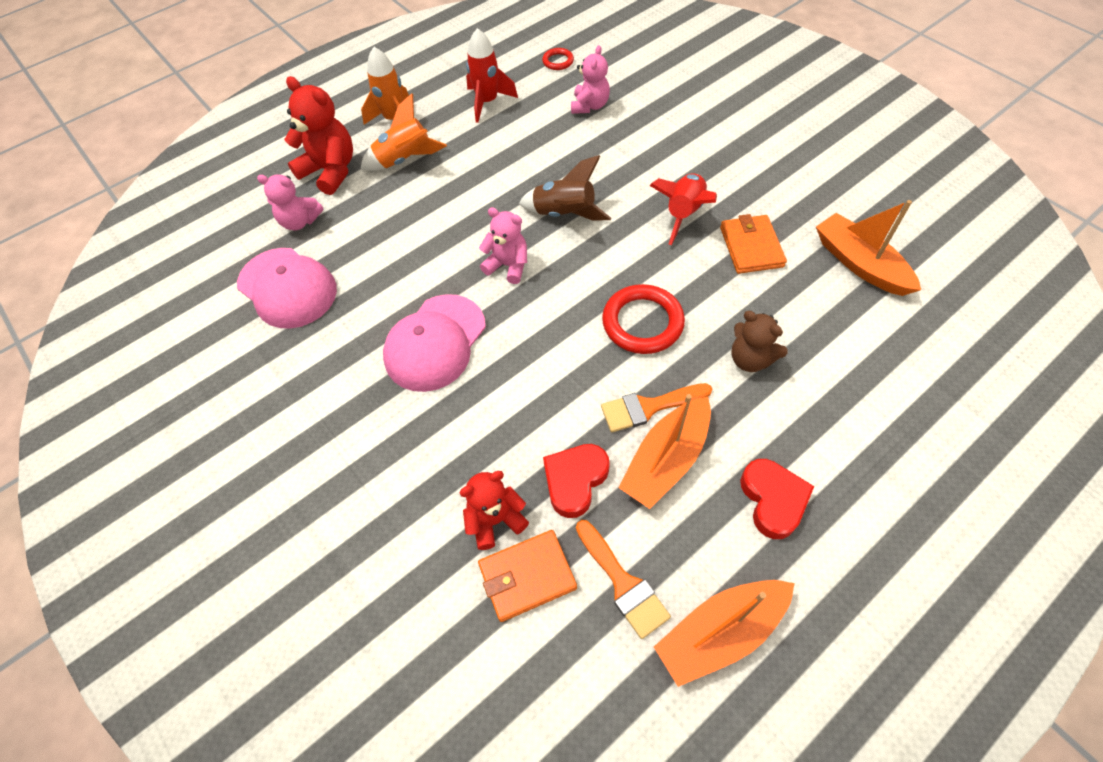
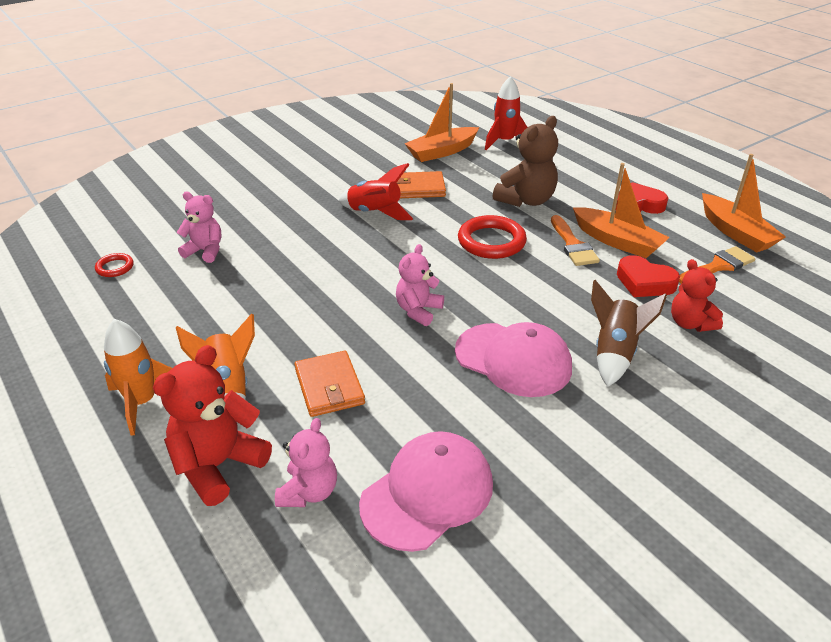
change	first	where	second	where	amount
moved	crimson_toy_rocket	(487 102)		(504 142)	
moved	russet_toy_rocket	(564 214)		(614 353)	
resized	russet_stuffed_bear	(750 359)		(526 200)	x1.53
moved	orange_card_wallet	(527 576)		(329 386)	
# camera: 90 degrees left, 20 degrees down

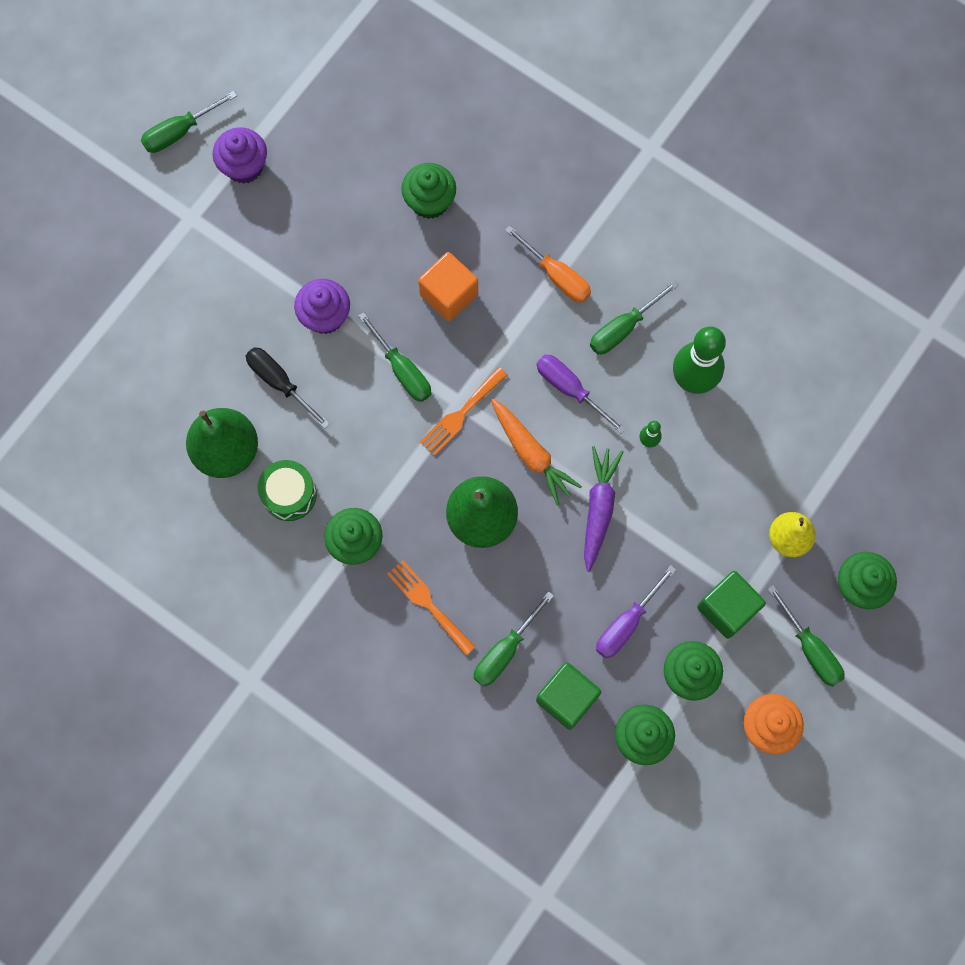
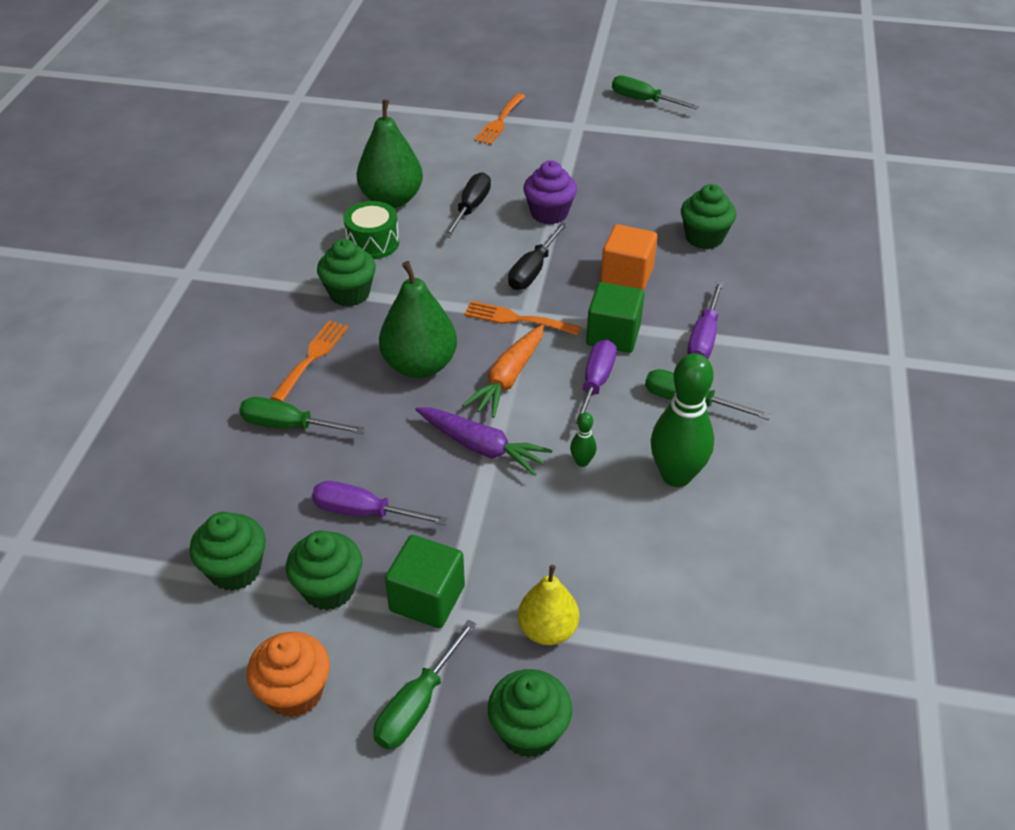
change	first	where	second	where	amount
removed	royal_purple_cupcake	(244 166)			
recoloured	orange_screwdriver	(557 276)	royal_purple_screwdriver	(704 338)	
recoloured	green_screwdriver	(403 371)	ebony_screwdriver	(532 271)	
turned	royal_purple_carrot	(599 508)		(481 447)	45 degrees clockwise
moved	green_solid_cube	(566 698)		(613 335)	
added			orange_dinner_fork	(499 122)	
# camera: 65 degrees right, 30 degrees down

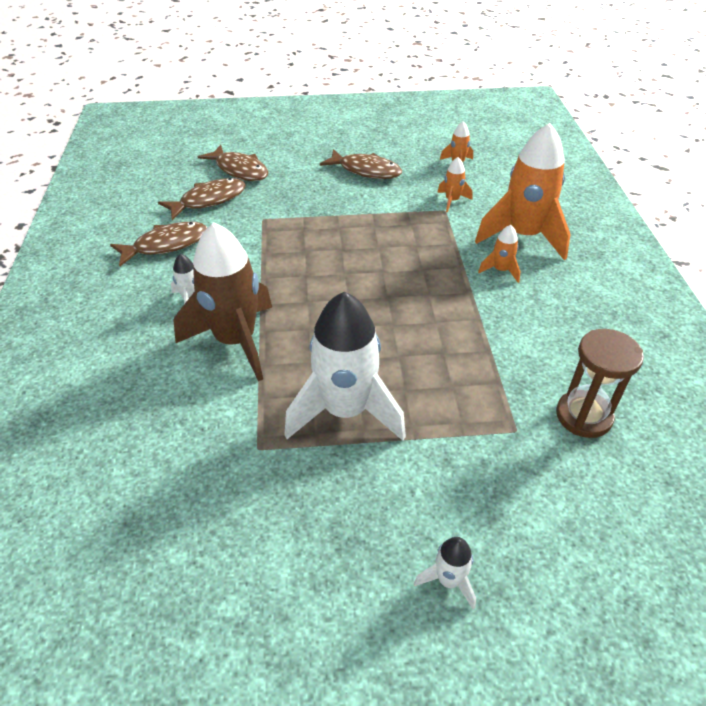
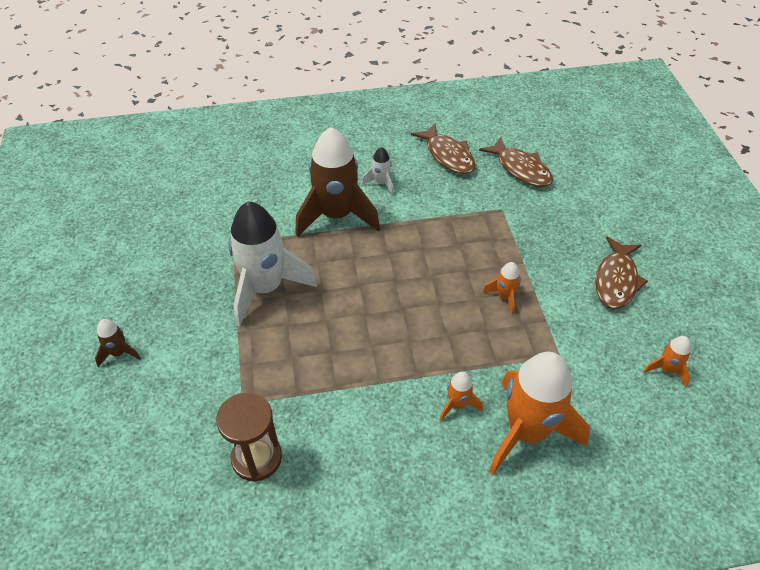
change	first	where	second	where	amount
removed	russet_fish	(239 170)			
moved	orange_toy_rocket	(452 201)		(504 296)	
recoloured	snow-white_toy_rocket	(448 580)	russet_toy_rocket	(119 353)	
# camera: 85 degrees right, 5 degrees up

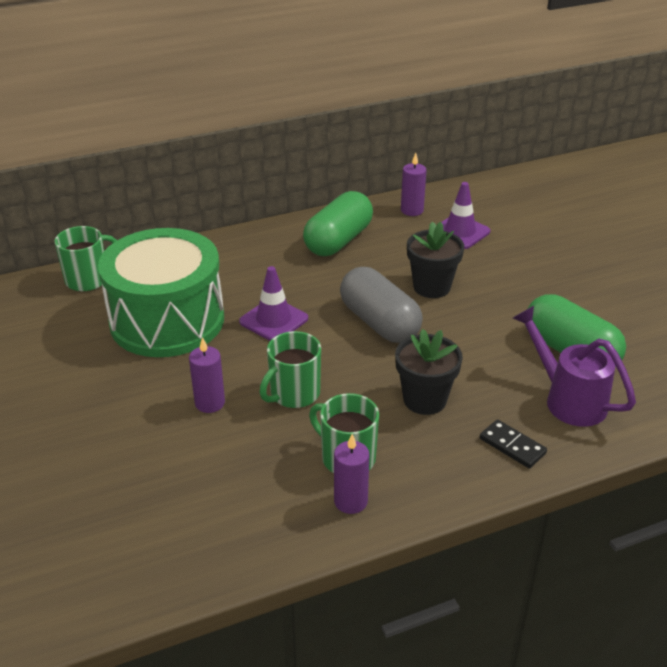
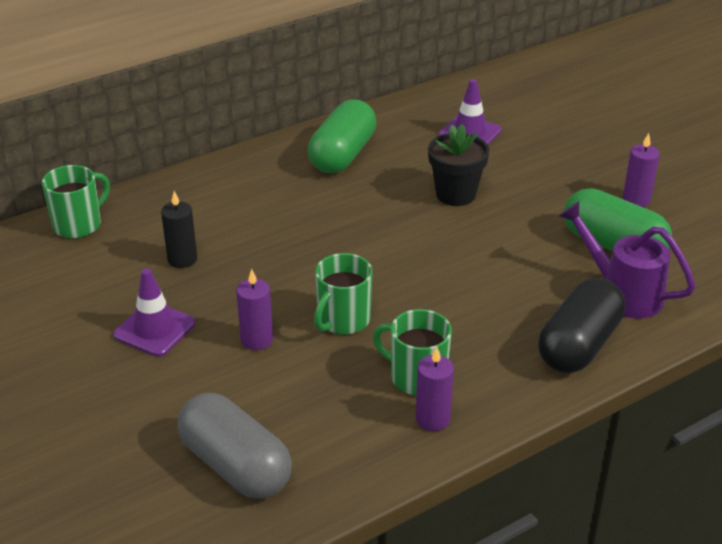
change	first	where	second	where	amount
moved	royal_purple_wax_candle	(412 210)		(636 199)	
replaced	green_snare_drum	(167 320)	ebony_wax_candle	(182 259)	
moved	royal_purple_traffic_cone	(273 320)		(154 329)	
moved	grey_capsule	(379 322)		(235 466)	
removed	ebony_potted_plant	(424 400)			
replaced	ebony_domino_tile	(512 446)	ebony_capsule	(579 345)	
# camera: 10 degrees left, 0 degrees up

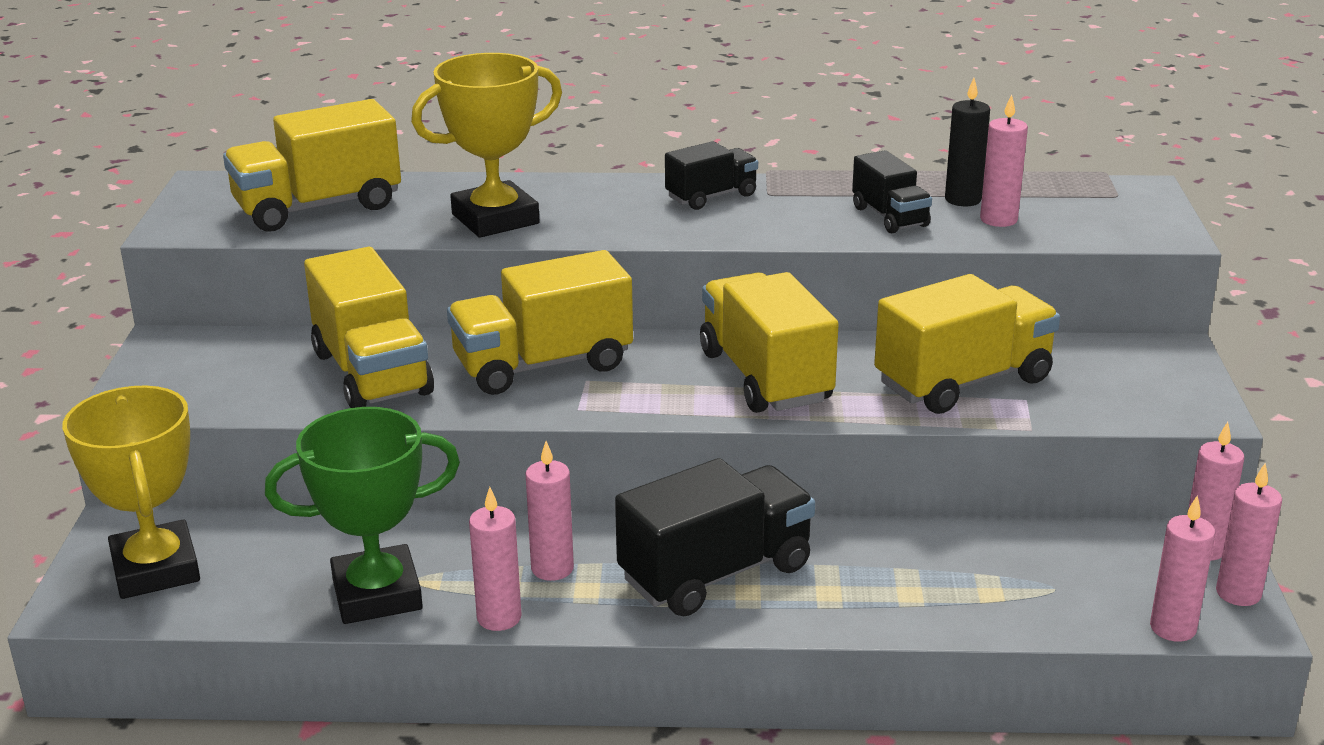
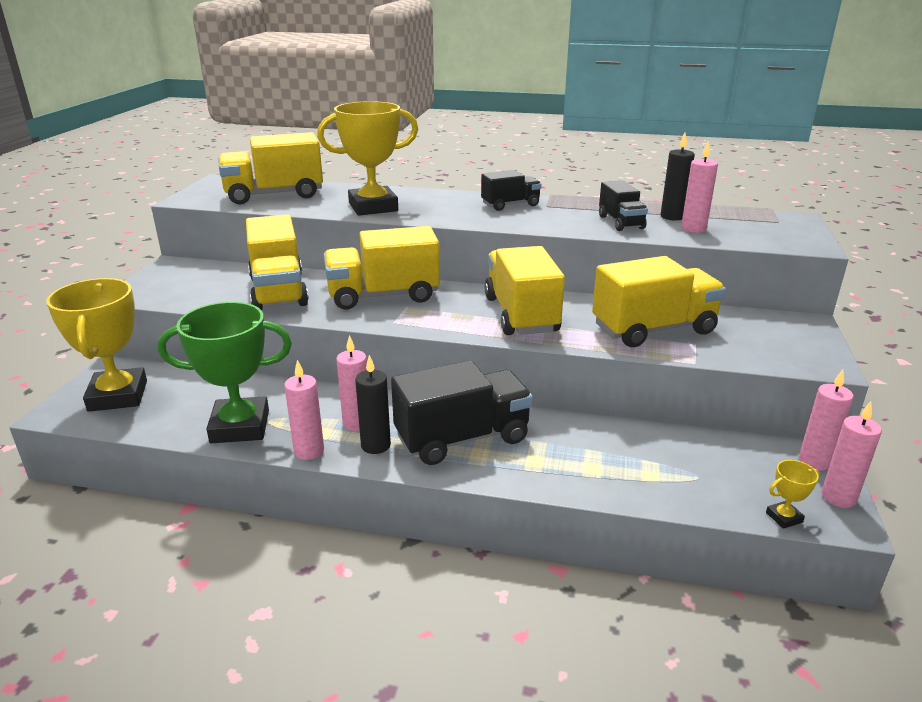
change	first	where	second	where	amount
replaced	pink_wax_candle	(1172 628)	golden_trophy	(784 517)	
added			ebony_wax_candle	(375 445)	
# camera: 10 degrees right, 0 degrees up

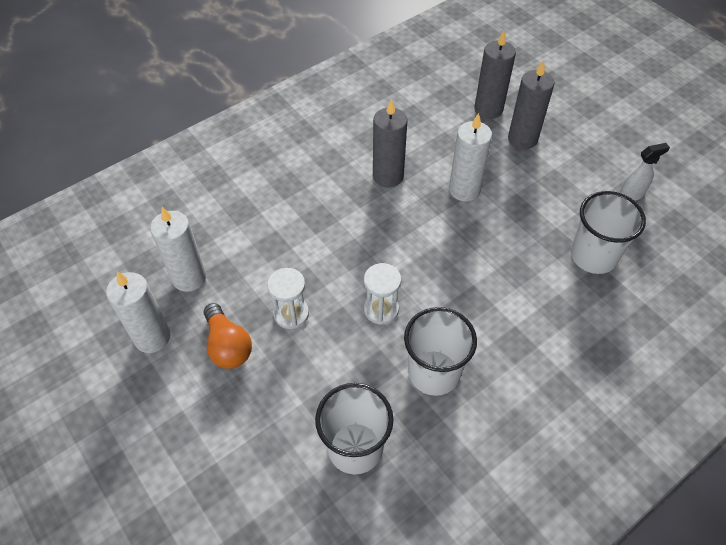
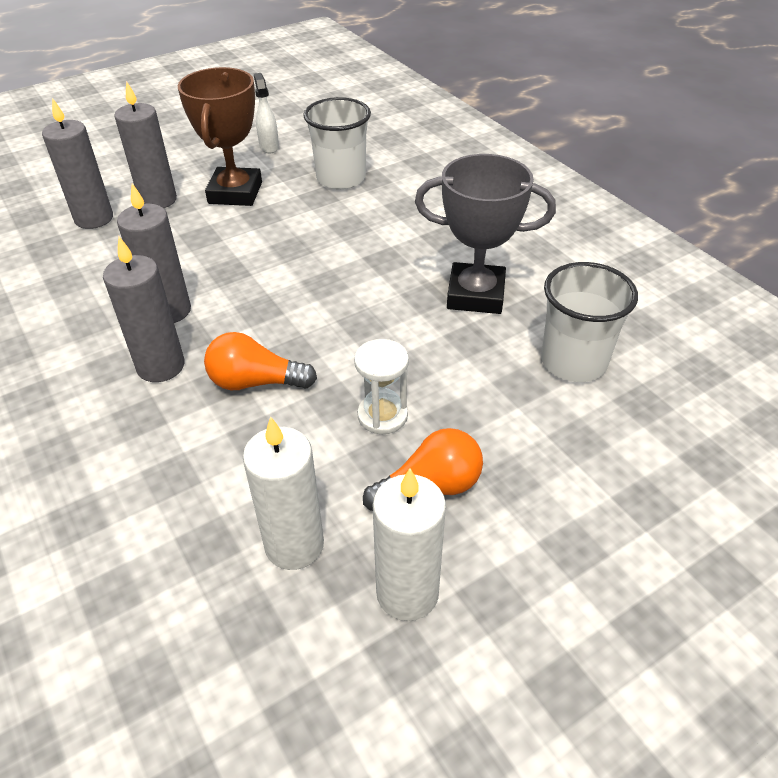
change	first	where	second	where	amount
removed	snow-white_wax_candle	(464 190)			
removed	snow-white_sand_timer	(381 309)			
replaced	snow-white_cup	(434 372)	grey_trophy	(475 295)	
added			russet_trophy	(235 193)	
added			grey_wax_candle	(161 366)	
added			orange_bulb	(256 382)	
# camera: 85 degrees left, 10 degrees down

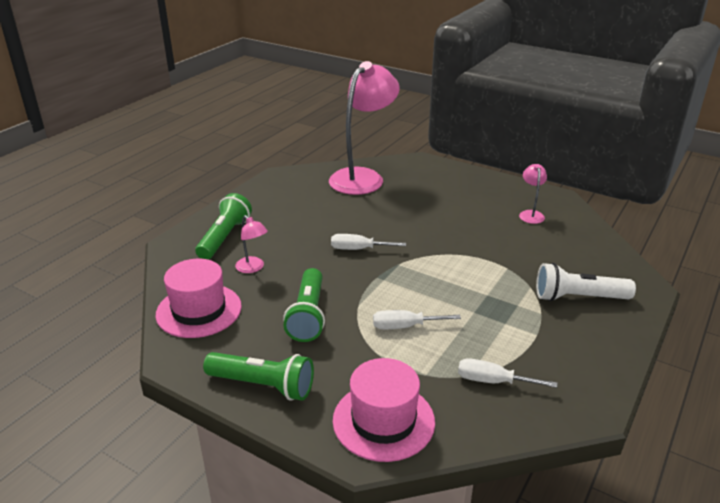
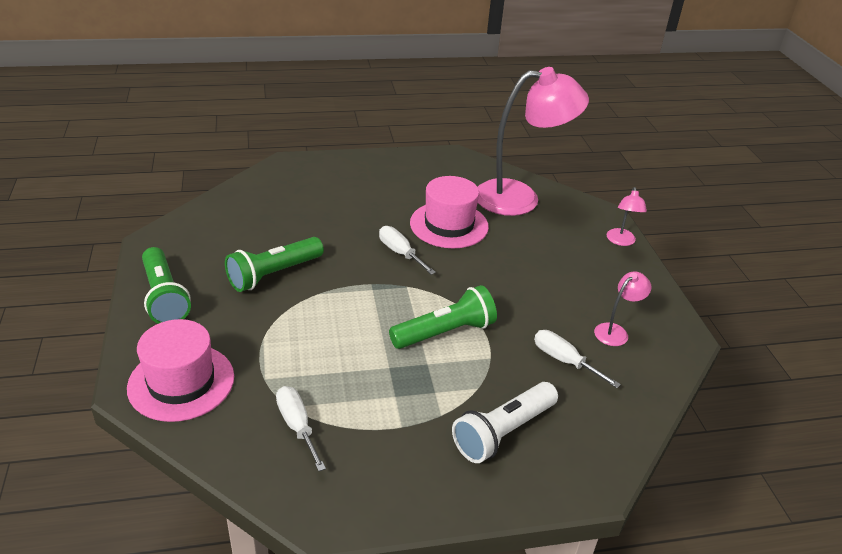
change	first	where	second	where	amount
moved	green_flashlight	(224 237)		(445 332)	
moved	pink_reading_lamp	(253 268)		(621 241)	
moved	pink_tall_hat	(199 310)		(449 225)	
turned	snow-white_flashlight	(578 297)		(503 432)	90 degrees counterclockwise
moved	snow-white_screwdriver	(404 326)		(564 360)	
# camera: 45 degrees right, 5 degrees up

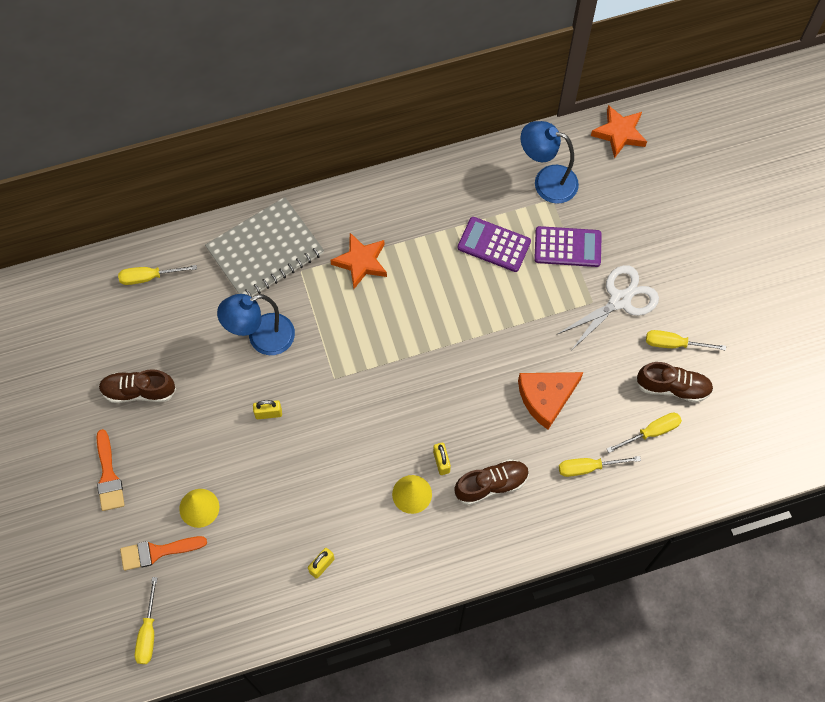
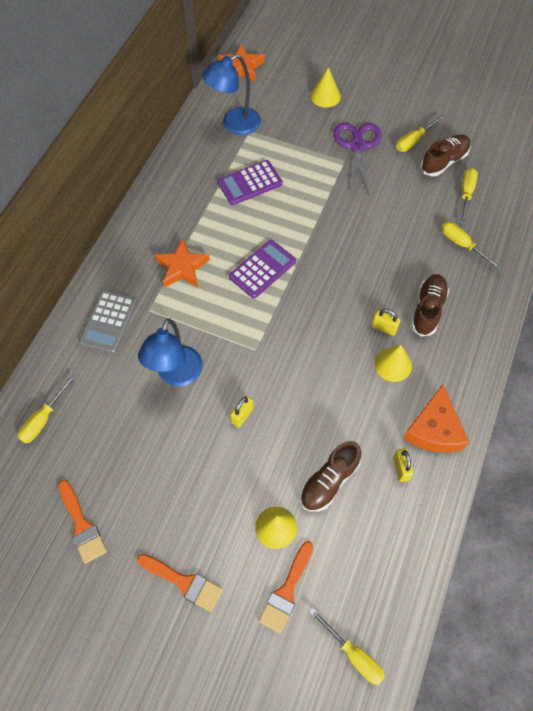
change	first	where	second	where	amount
replaced	grey_notebook	(265 251)	grey_calculator	(108 321)	
moved	royal_purple_calculator	(567 247)		(262 269)	
recoloured	snow-white_scissors	(619 300)	royal_purple_scissors	(357 146)	
moved	russet_lace-up_shoe	(139 391)		(329 481)	
moved	orange_cheese	(546 398)		(434 429)	
turned	golden_screwdriver	(588 467)		(462 245)	105 degrees clockwise
added			golden_cone_shape	(325 96)	
added			orange_brush	(81 525)	
# camera: 50 degrees left, 5 degrees down

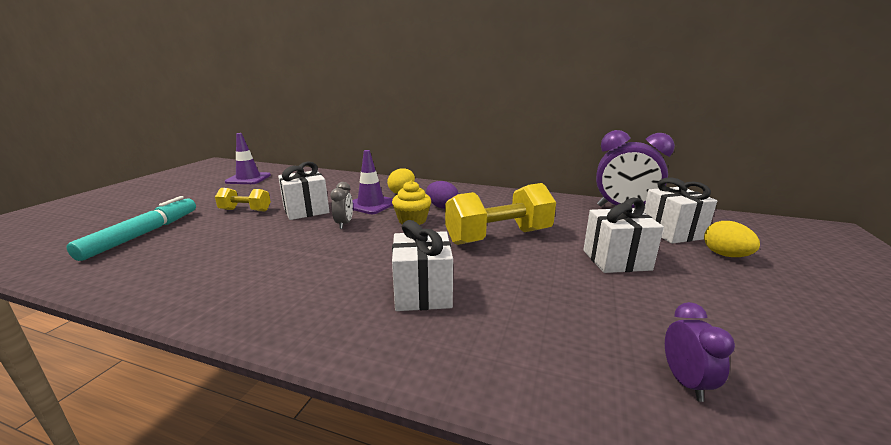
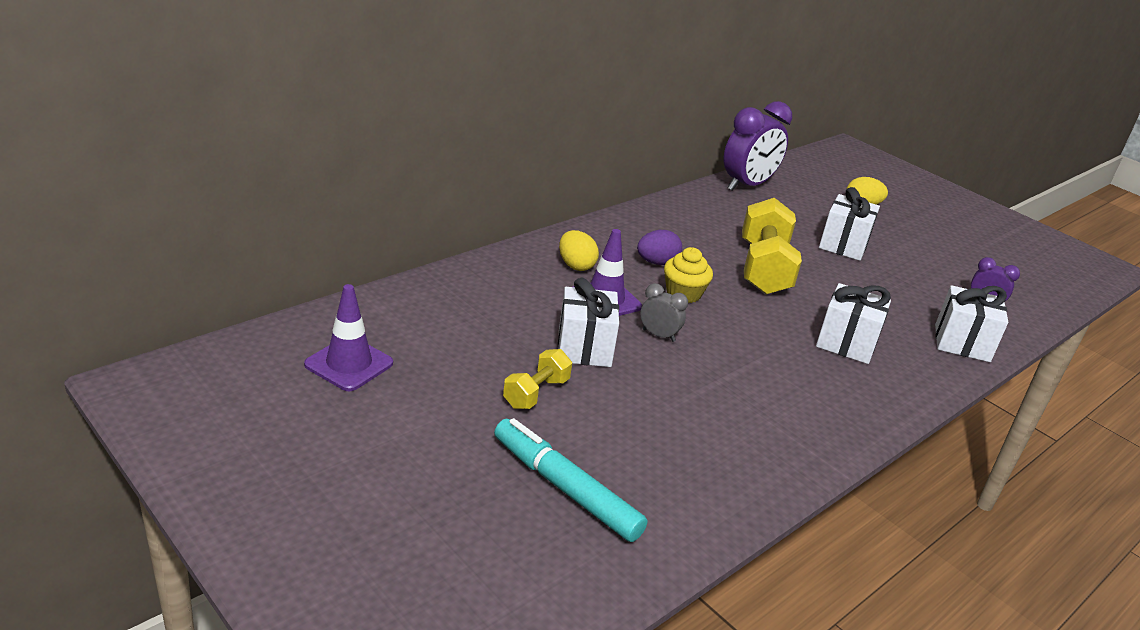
change	first	where	second	where	amount
moved	snow-white_gift	(671 232)		(962 343)	
# camera: 65 degrees left, 10 degrees up

